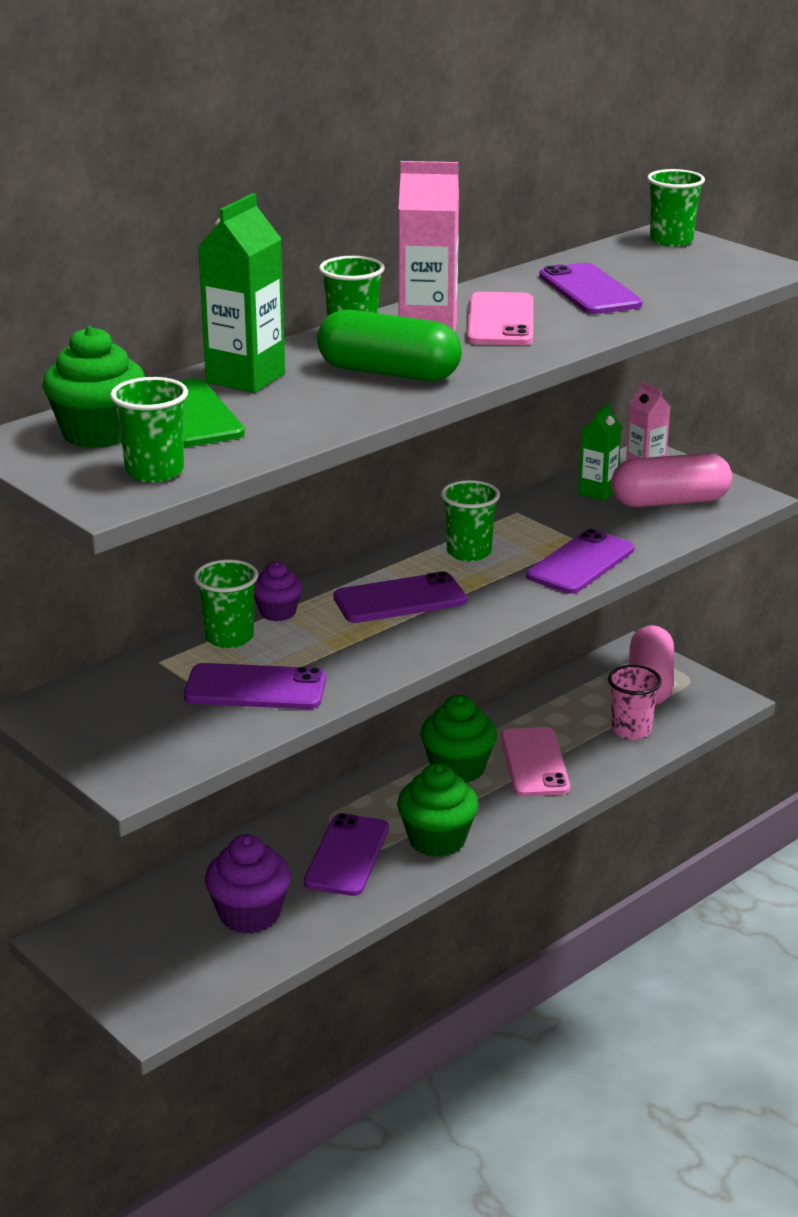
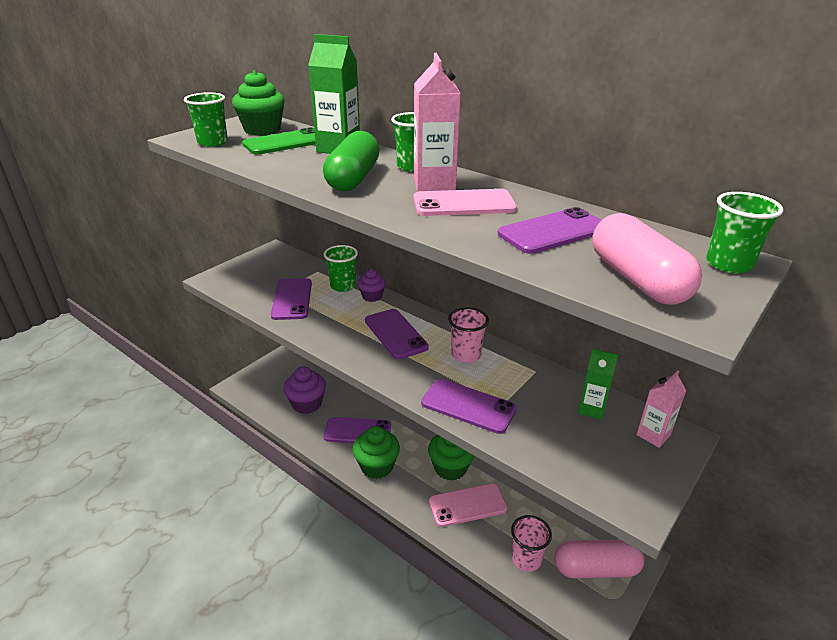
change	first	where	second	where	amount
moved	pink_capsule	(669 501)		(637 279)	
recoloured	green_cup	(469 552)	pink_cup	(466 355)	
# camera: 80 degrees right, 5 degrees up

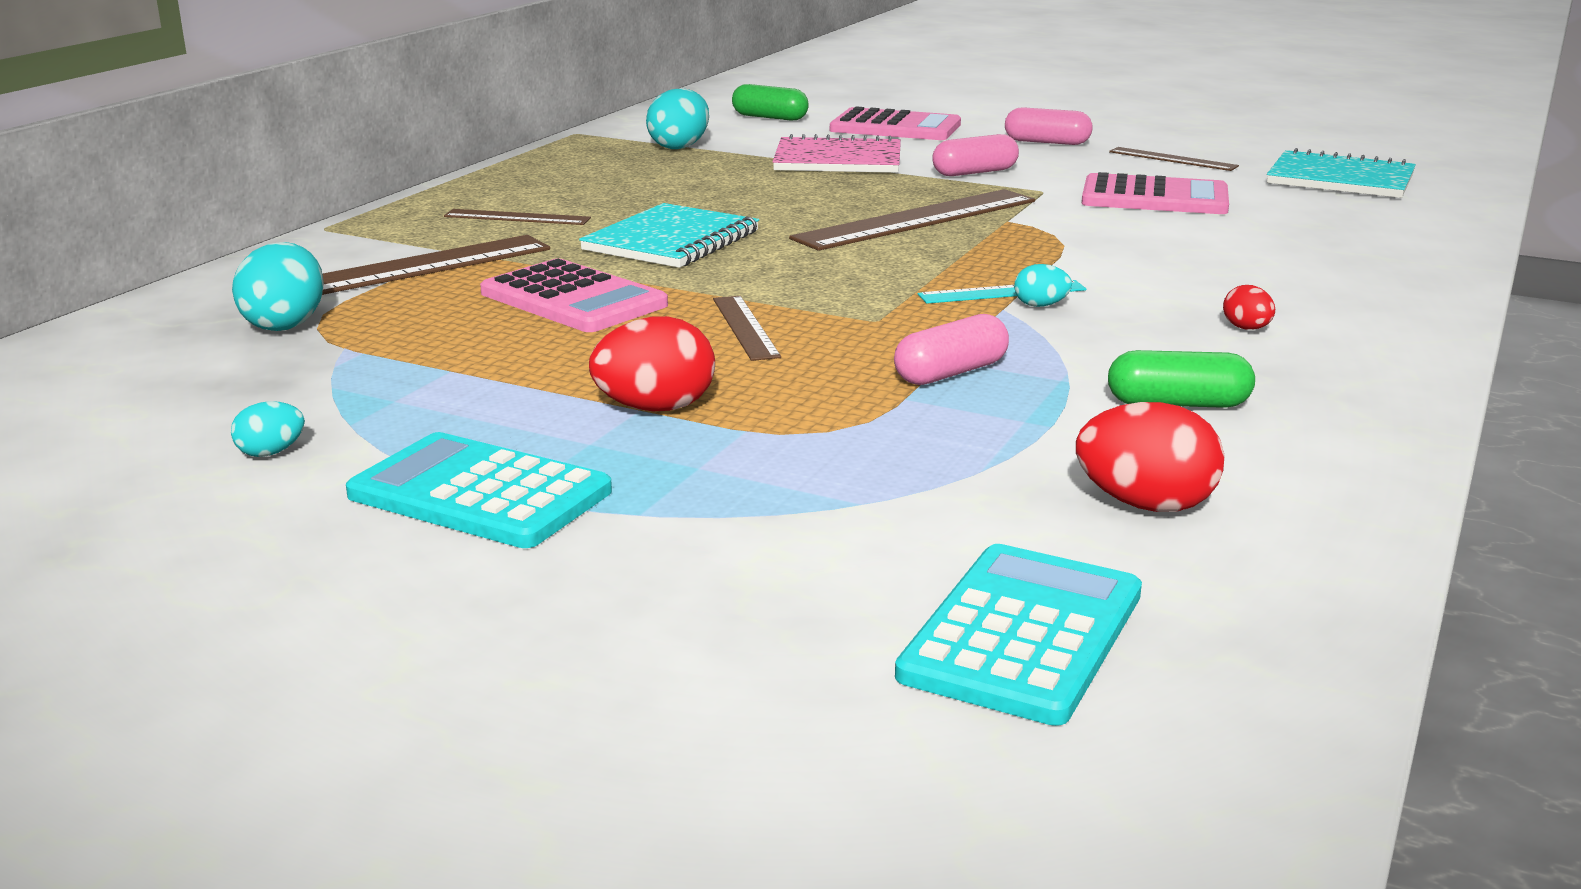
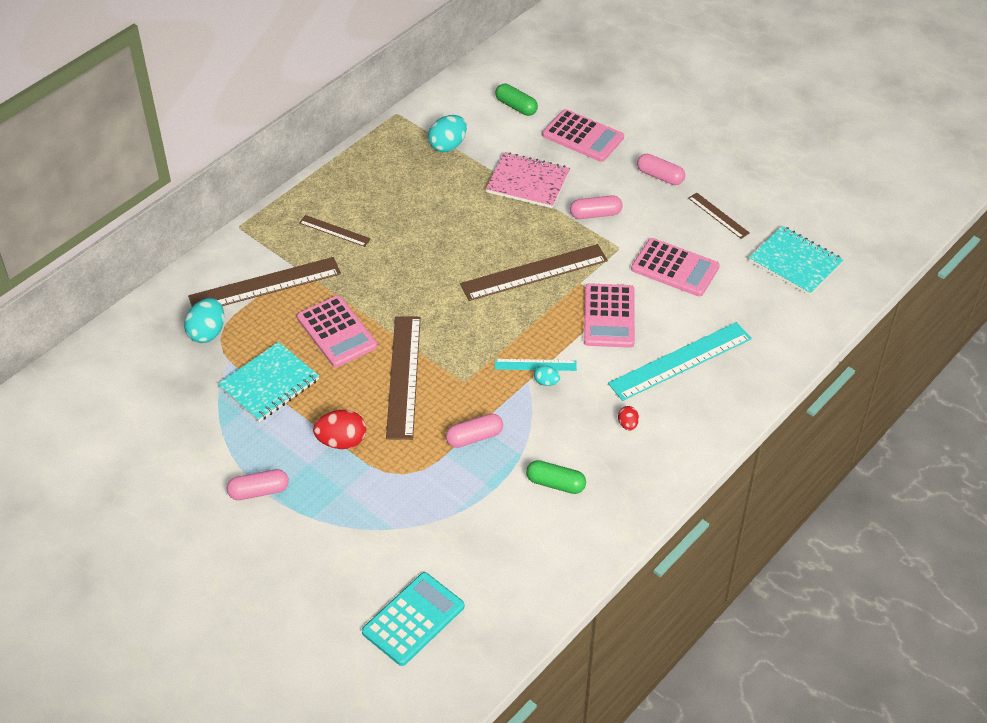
change	first	where	second	where	amount
moved	teal_notebook	(672 241)		(269 384)	
resized	russet_ruler	(745 327)		(404 376)	x1.93
removed	teal_egg	(271 453)			
removed	crimson_egg	(1145 505)			
replaced	teal_calculator	(480 493)	pink_capsule	(259 491)	
added			pink_calculator	(609 316)	
added			teal_ruler	(680 361)	
# camera: 15 degrees right, 25 degrees up

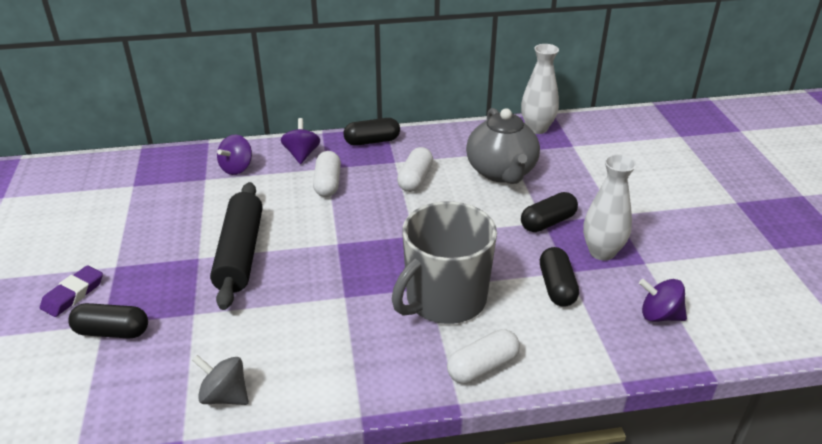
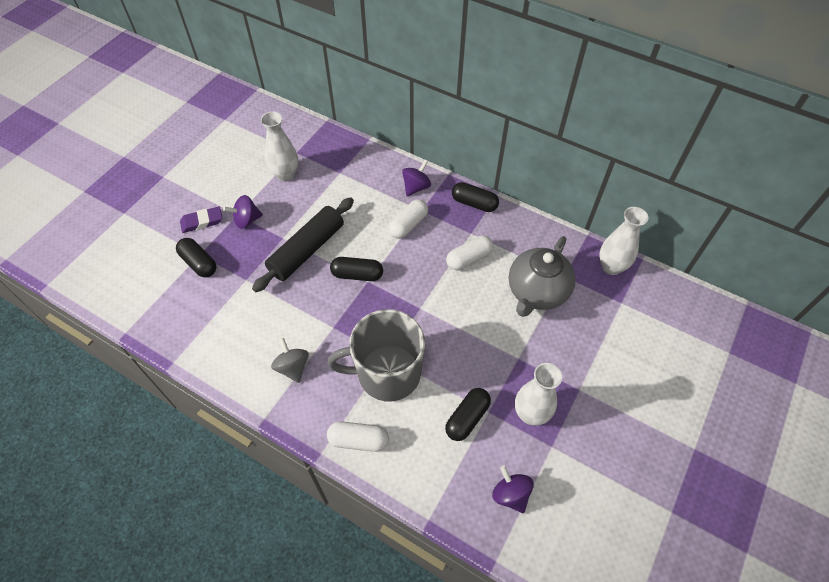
change	first	where	second	where	amount
moved	royal_purple_spinning_top	(237 168)		(246 220)	
moved	ebony_capsule	(548 222)		(357 275)	
moved	grey_spinning_top	(225 396)		(292 367)	
added			snow-white_flower_vase	(285 175)	
# camera: 40 degrees right, 20 degrees up

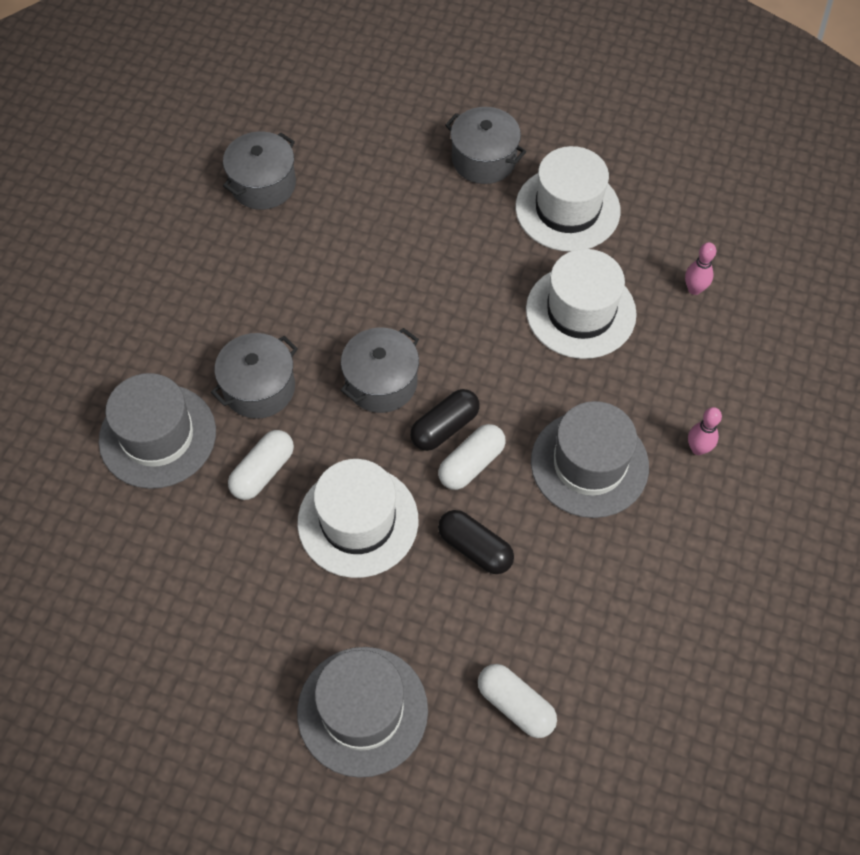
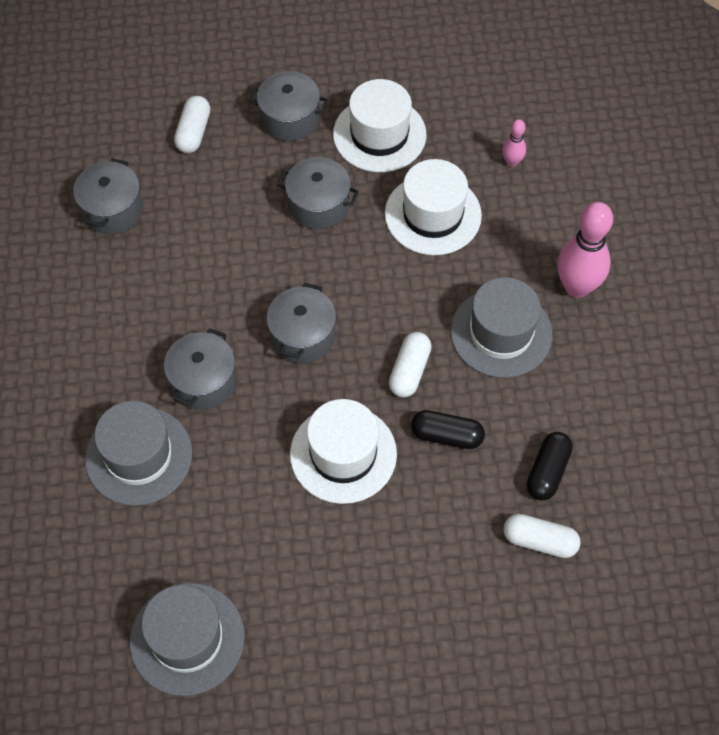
change	first	where	second	where	amount
moved	ebony_capsule	(444 427)		(547 471)	
resized	pink_skittle	(698 448)		(577 287)	x2.05
moved	snow-white_capsule	(263 471)		(193 132)	
moved	grey_tall_hat	(362 711)		(187 638)	
added			grey_cooking_pot	(318 205)	
# camera: 25 degrees left, 0 degrees up

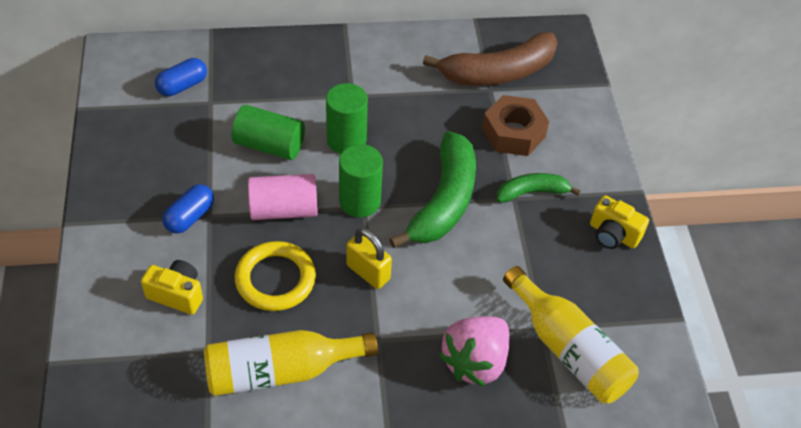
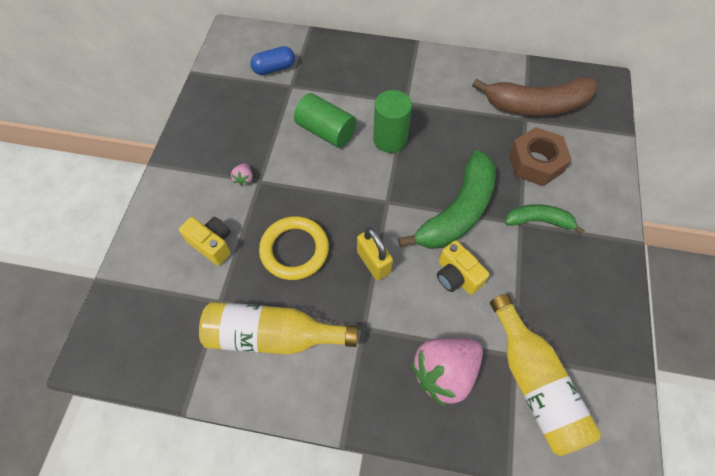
change	first	where	second	where	amount
removed	green_cylinder	(360 201)			
removed	pink_cylinder	(284 209)			
replaced	cobalt_capsule	(190 217)	pink_toy_strawberry	(244 179)	
moved	golden_camera	(613 234)		(456 276)	
# camera: 20 degrees right, 10 degrees up

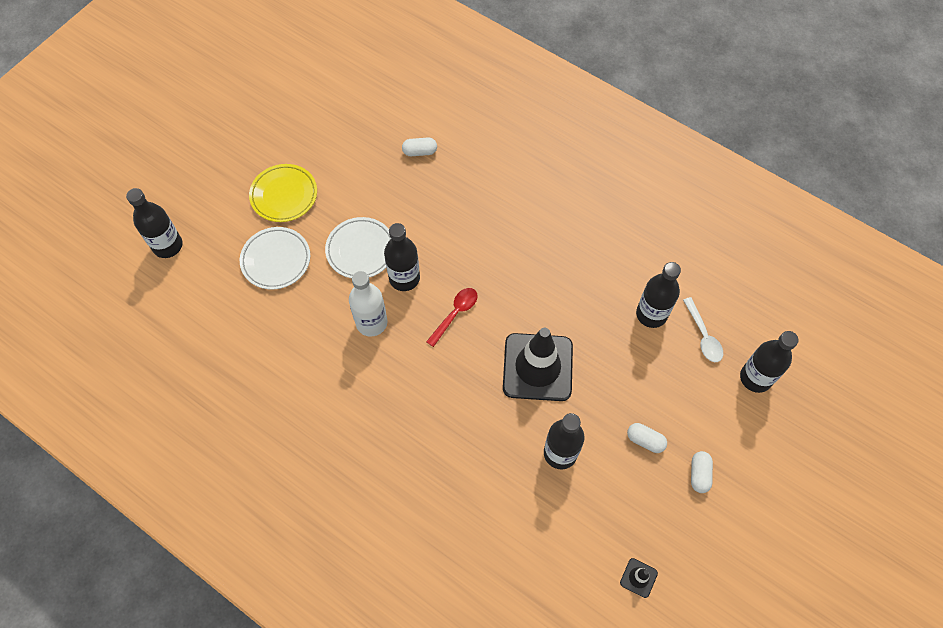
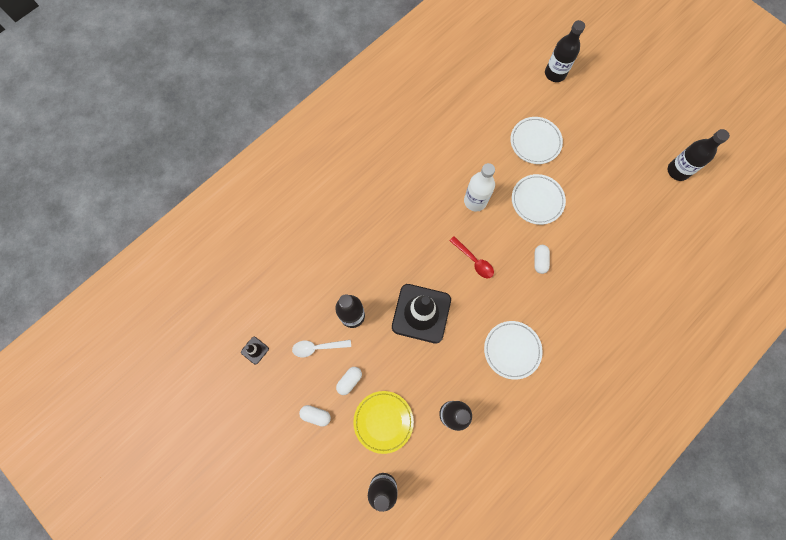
change	first	where	second	where	amount
moved	snow-white_capsule	(420 152)		(539 261)	
moved	golden_dinner_plate	(284 195)		(383 421)	
moved	ebony_drink_bottle	(404 278)		(678 171)	
moved	snow-white_teaspoon	(703 335)		(318 347)	
added			snow-white_dinner_plate	(512 350)	
# camera: 100 degrees right, 10 degrees up

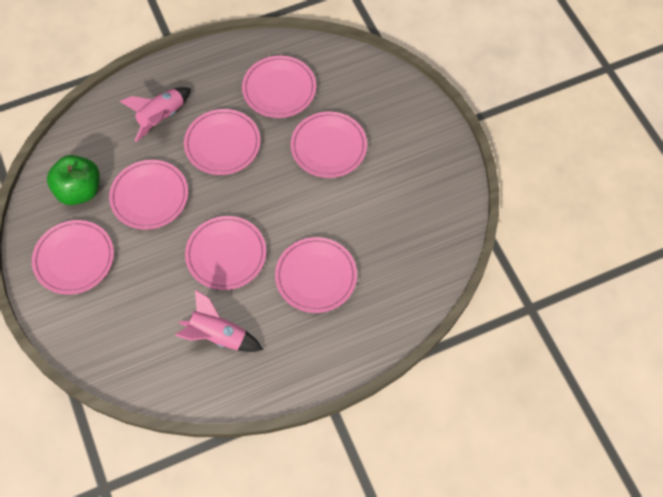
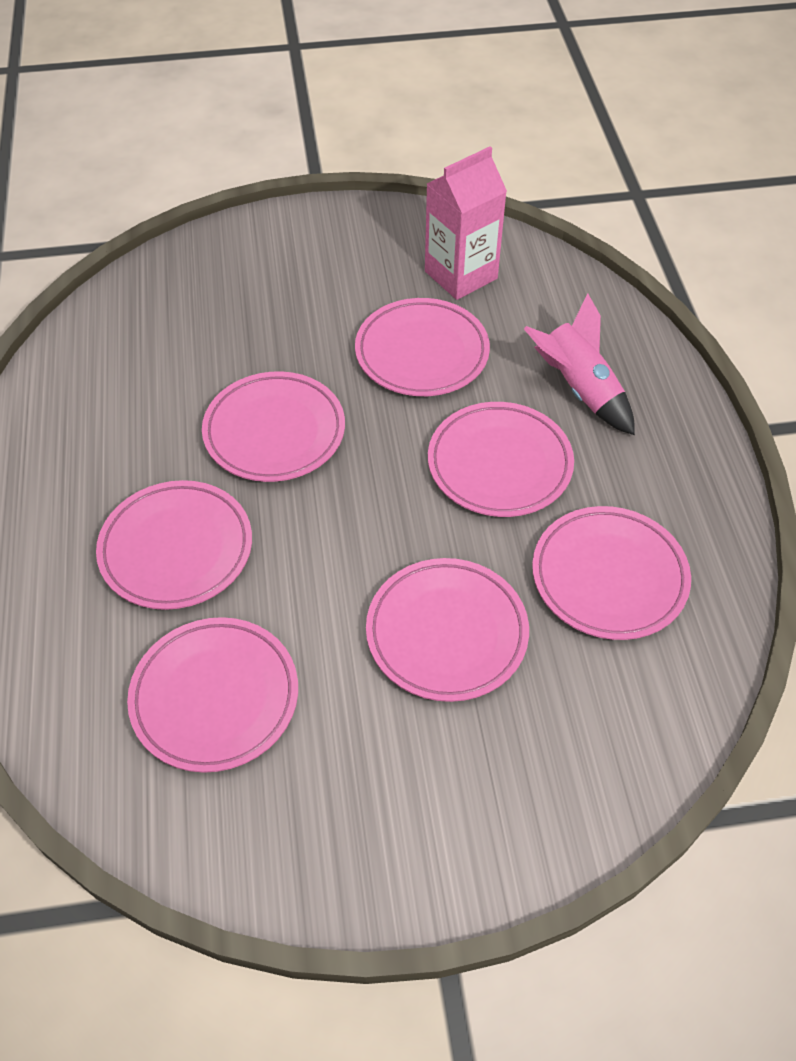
change	first	where	second	where	amount
replaced	green_toy_apple	(79 190)	pink_juice_carton	(461 275)	
moved	pink_dinner_plate	(74 259)		(215 697)	
removed	pink_toy_rocket	(218 335)			
# camera: 105 degrees right, 10 degrees down

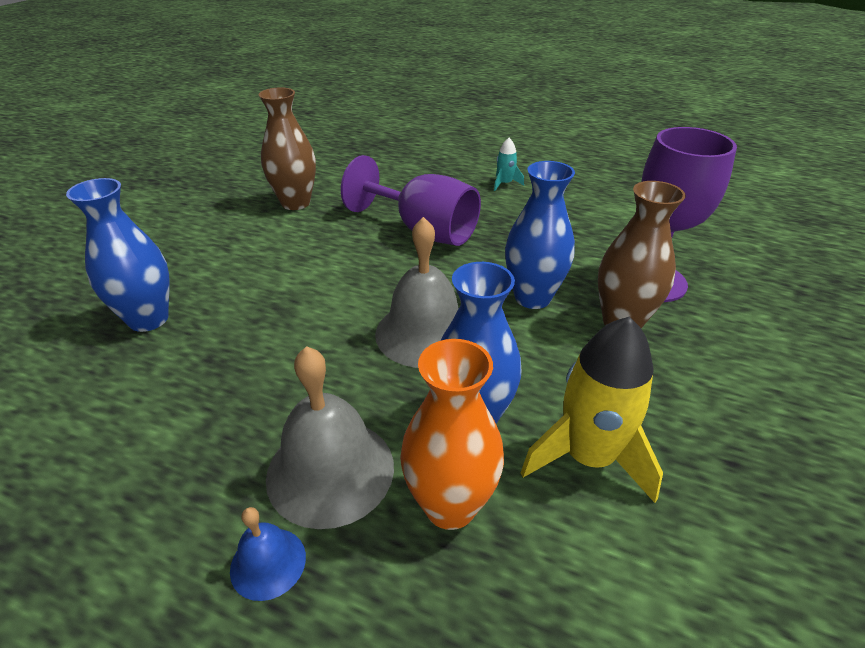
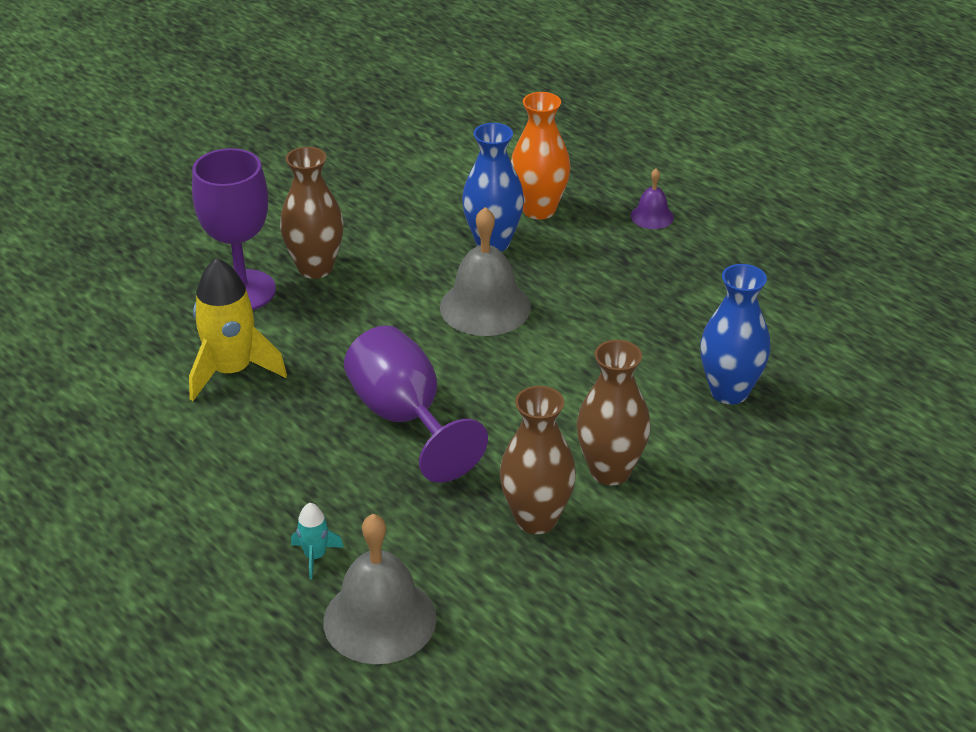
change	first	where	second	where	amount
moved	teal_toy_rocket	(505 184)		(315 556)	
removed	cobalt_flower_vase	(532 298)			
moved	golden_toy_rocket	(588 456)		(231 371)	
moved	grey_bell	(330 470)		(379 619)	
recoloured	cobalt_bell	(268 563)	royal_purple_bell	(652 216)	
added			russet_flower_vase	(610 471)	
# camera: 155 degrees left, 0 degrees up

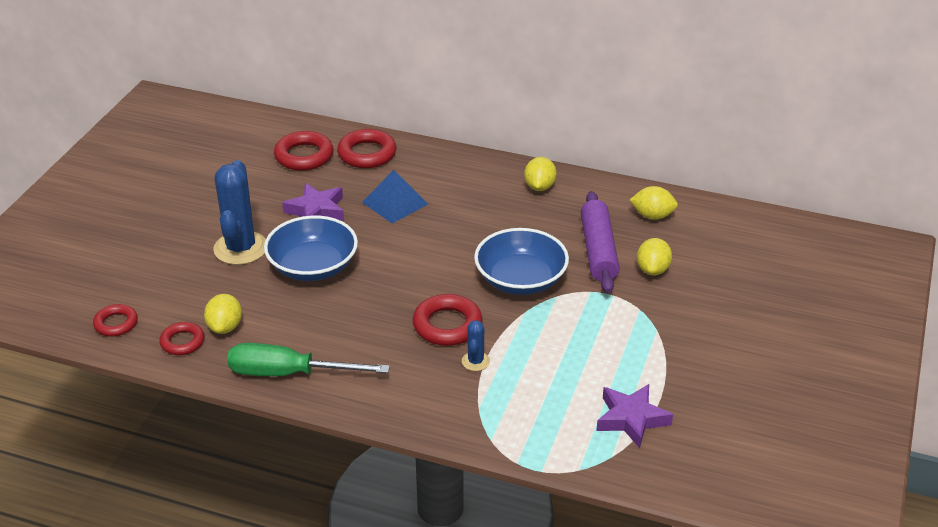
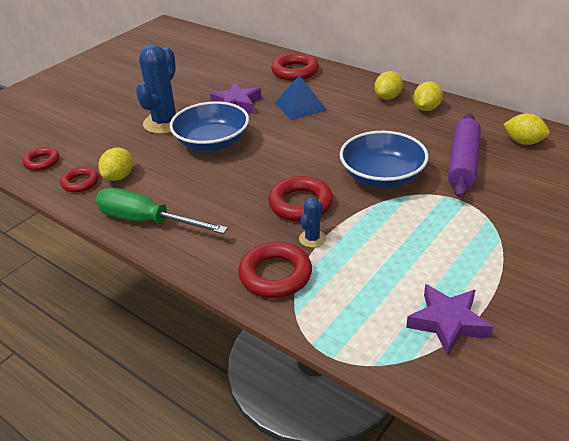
change	first	where	second	where	amount
moved	crimson_ring	(304 156)		(275 275)	
moved	golden_toy_lemon	(652 270)		(388 97)	
# camera: 20 degrees right, 0 degrees up

